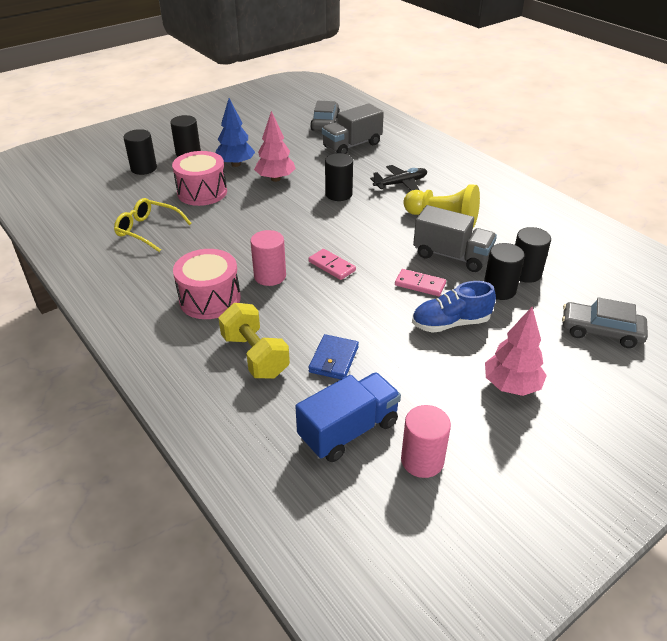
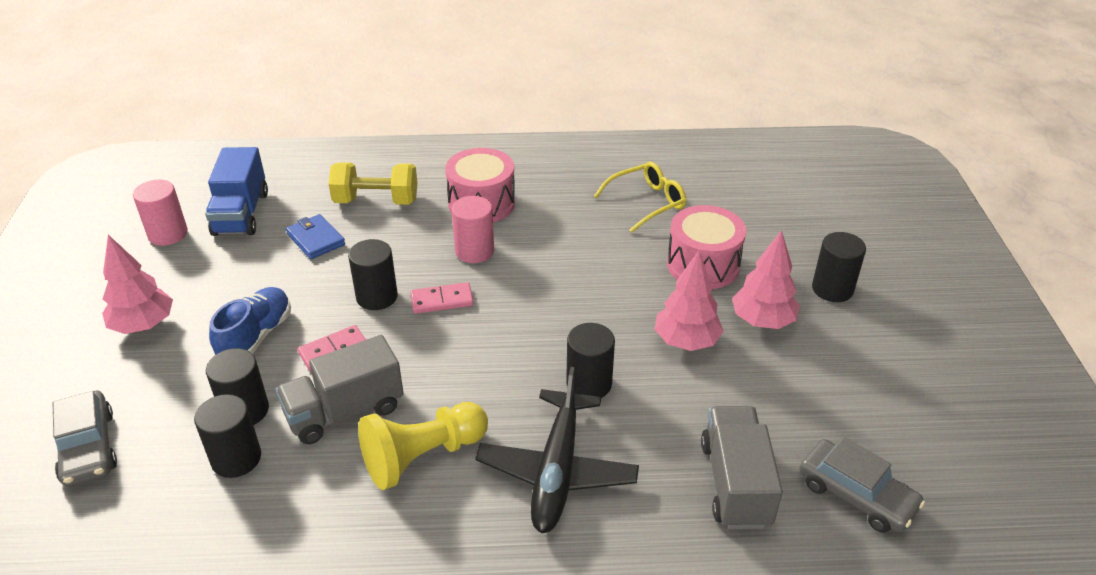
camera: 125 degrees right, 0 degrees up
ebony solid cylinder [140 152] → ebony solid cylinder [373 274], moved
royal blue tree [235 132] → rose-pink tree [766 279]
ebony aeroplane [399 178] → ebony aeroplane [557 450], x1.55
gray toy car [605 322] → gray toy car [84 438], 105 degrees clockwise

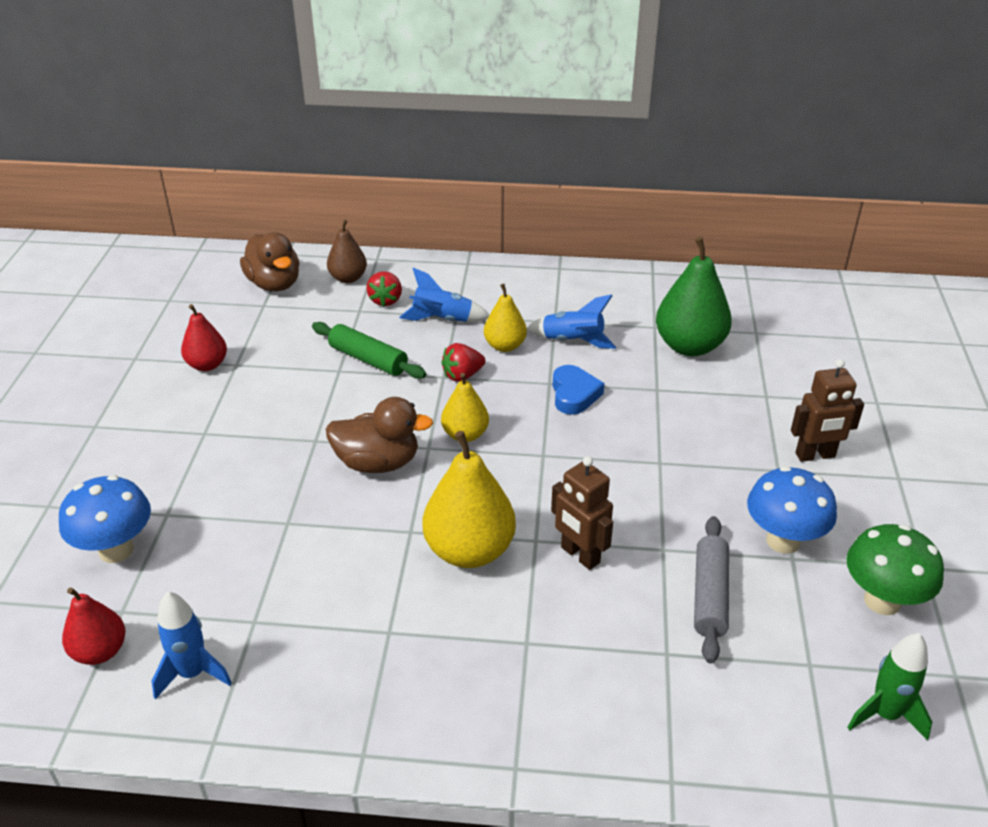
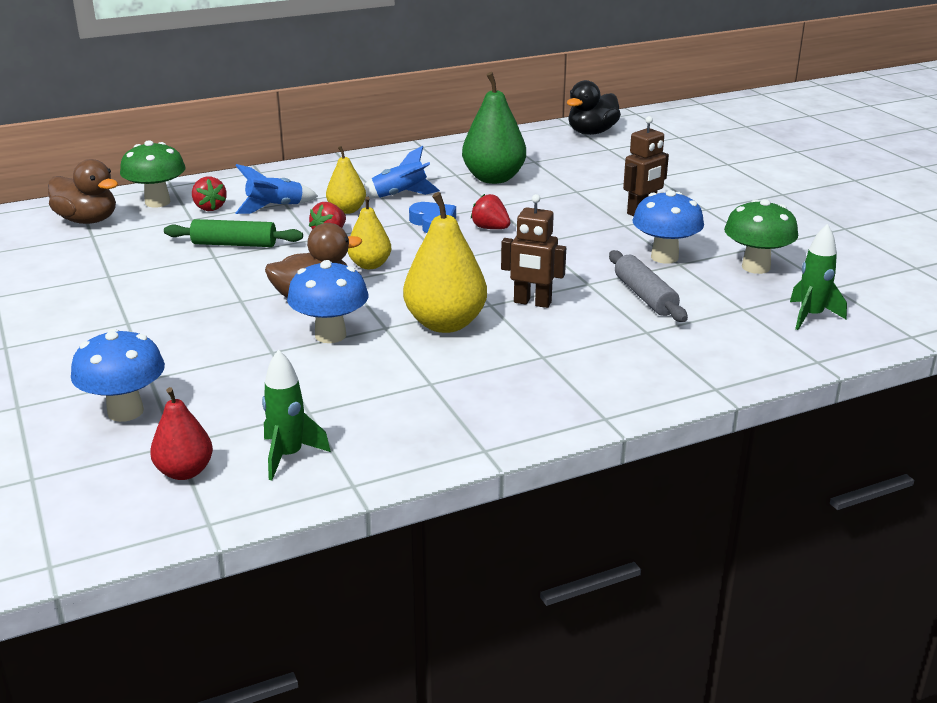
camera: 30 degrees left, 10 degrees down
royal blue toy rocket [192 645] → green toy rocket [296 415]
red pear fruit [204 337] → -
brown pear fruit [347 251] → green fungus [153 173]
- → royal blue fungus [327 301]
- → red strawberry [490 211]
- → ebony toy duck [594 107]

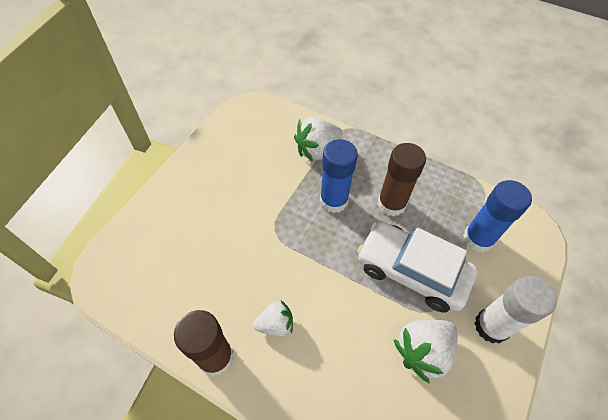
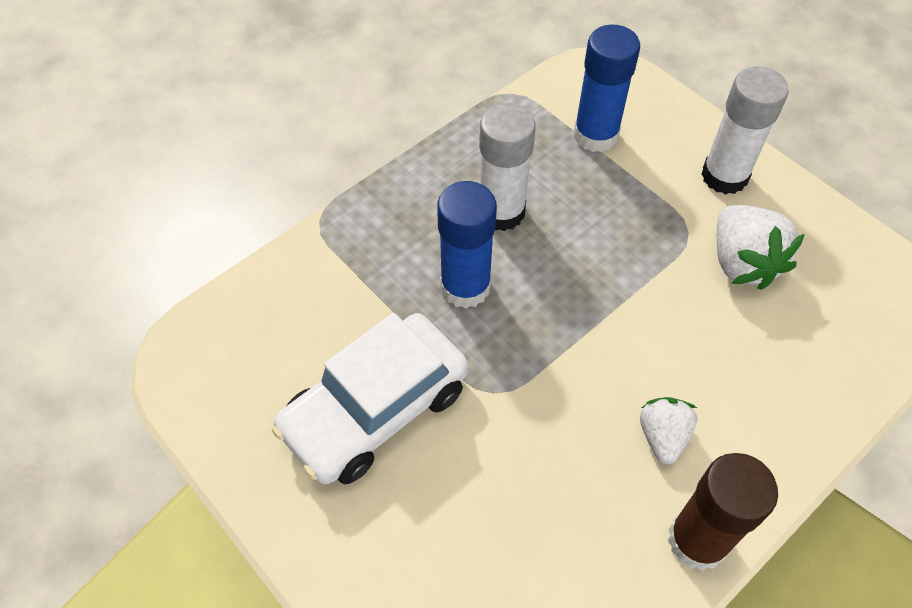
camera: 70 degrees left, 0 degrees up
pure white strawberry [318 139] → -
pure white toy car [417 267] → pure white toy car [370 399], moved
brown glue [402 180] → pure white glue [507 167]

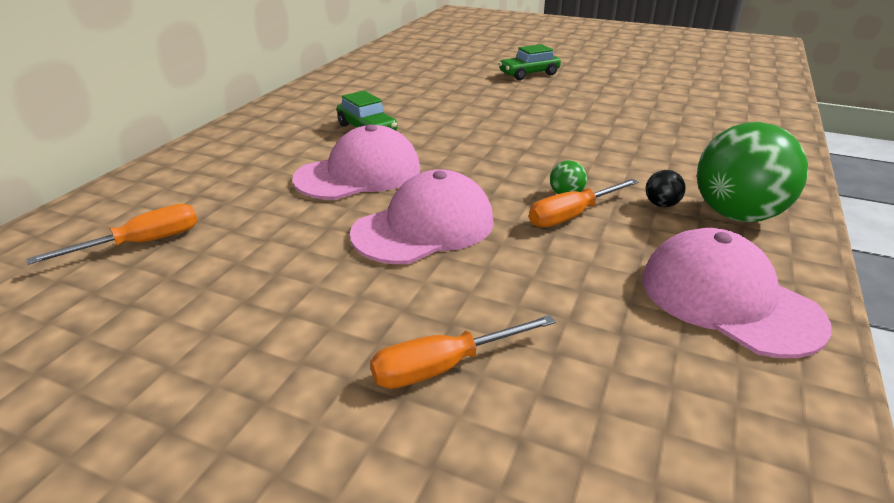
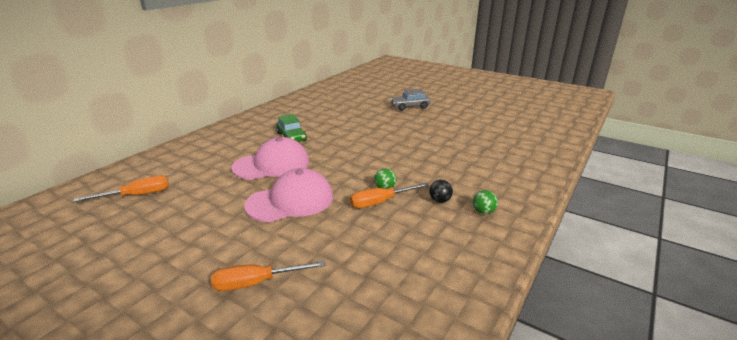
camera: 10 degrees right, 5 degrees down
green toy car [529 62] → gray toy car [410 100]
rose-pink baseball cap [737 293] → -
green sphere [752 172] → green sphere [485 202], x0.40

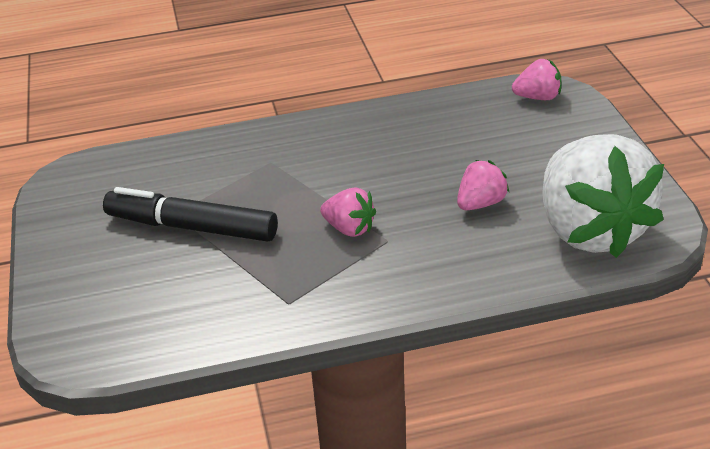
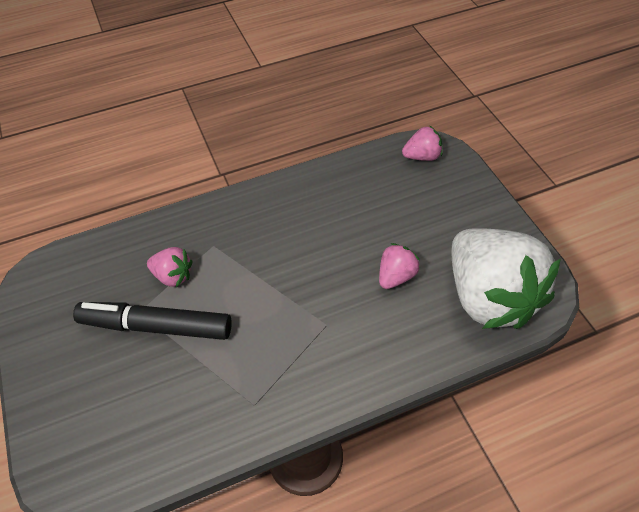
camera: 10 degrees left, 15 degrees up
rose-pink strawberry [348 212] → rose-pink strawberry [170 267], moved

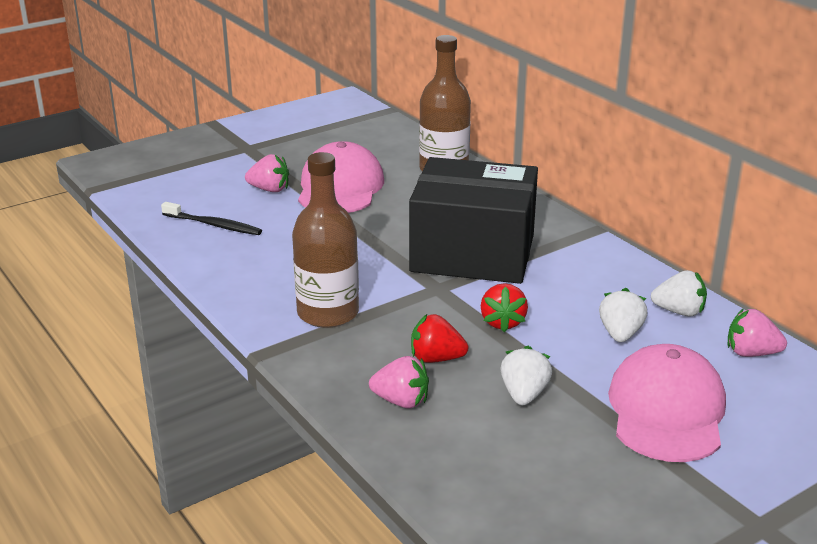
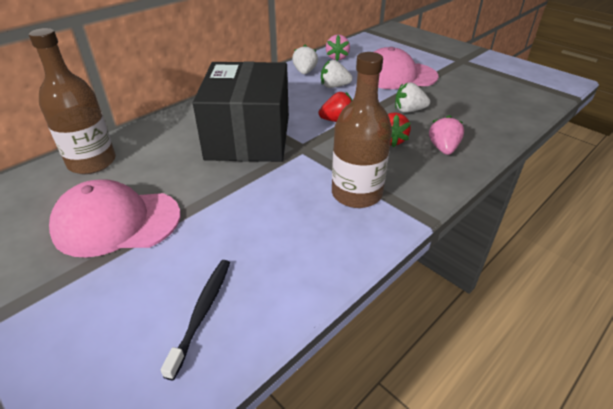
camera: 100 degrees left, 10 degrees up
rose-pink strawberry [267 173] → -

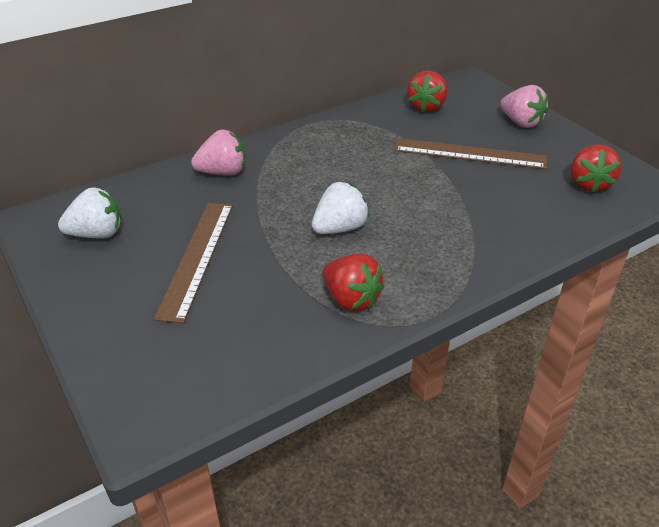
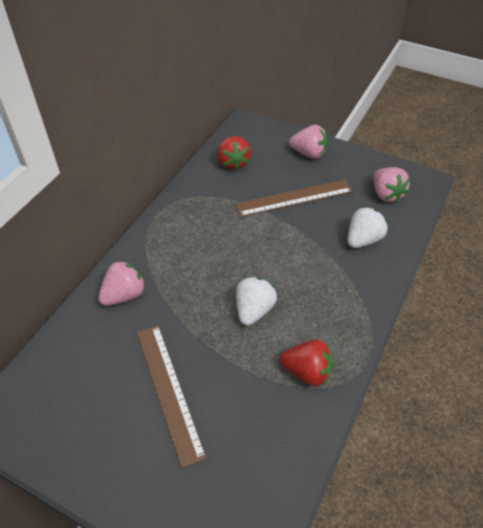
camera: 30 degrees left, 10 degrees up
pure white strawberry [89 212] → pure white strawberry [367 227], moved
red strawberry [596 168] → rose-pink strawberry [392 184]

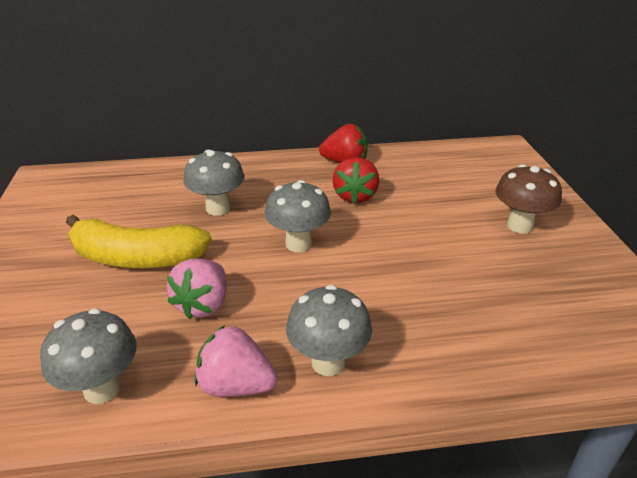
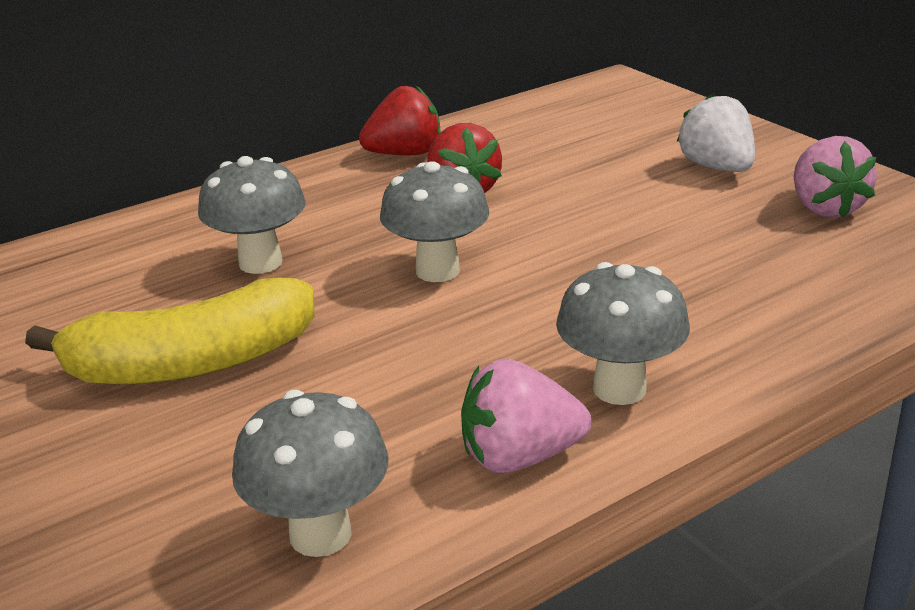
camera: 25 degrees left, 5 degrees down
rose-pink strawberry [197 289] → rose-pink strawberry [835 177], moved
brown fungus [528 199] → pure white strawberry [716 132]

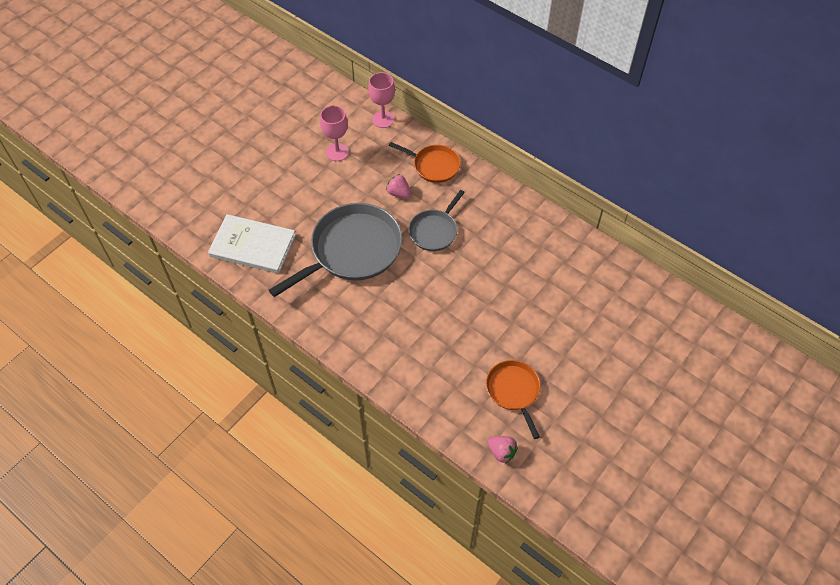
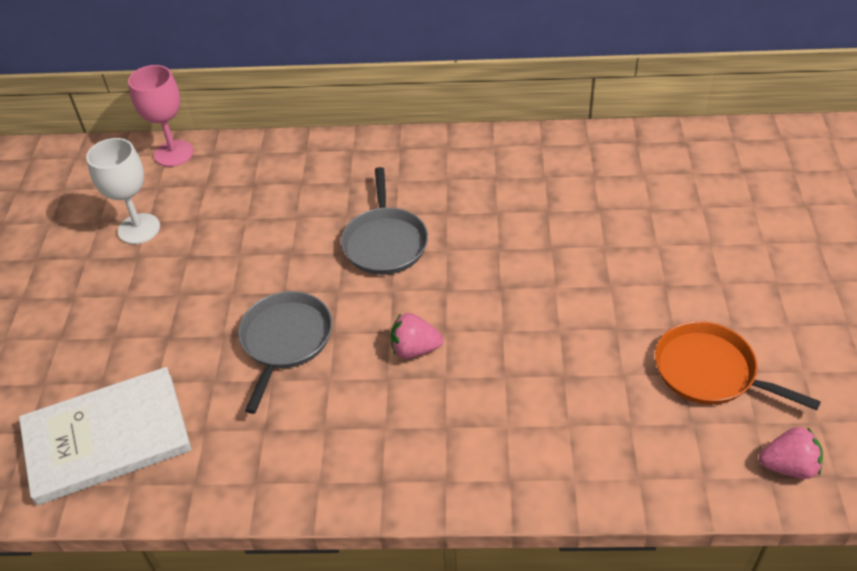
camera: 35 degrees left, 10 degrees down
gray frying pan [335 250] → gray frying pan [285 352], x0.55
rose-pink wine glass [334 133] → pure white wine glass [123 191]
rose-pink strawberry [398 186] → rose-pink strawberry [417 336], moved
orange-coloured frying pan [425 162] → -

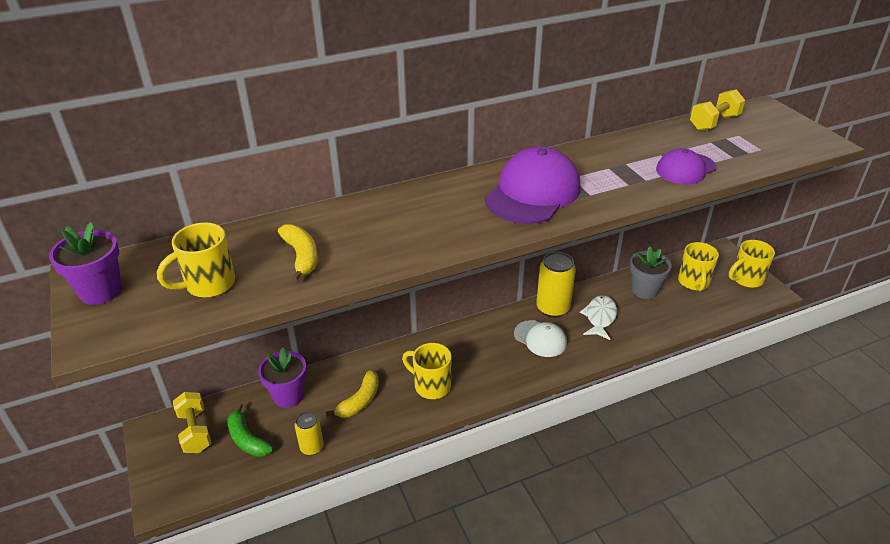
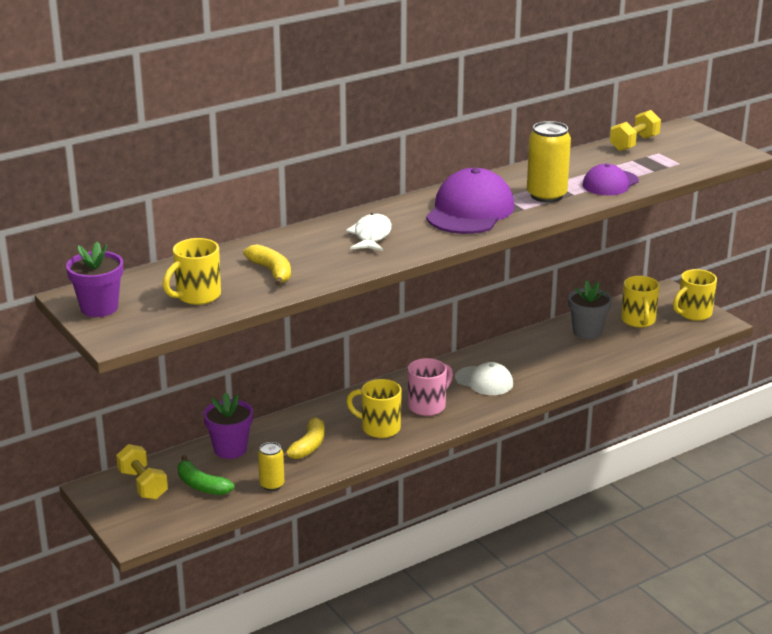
camera: 10 degrees left, 10 degrees down
bright yellow soda can [556 285] → bright yellow soda can [549 162], moved
pure white fish [598 317] → pure white fish [369 232], moved
- → rose-pink tea mug [430 387]

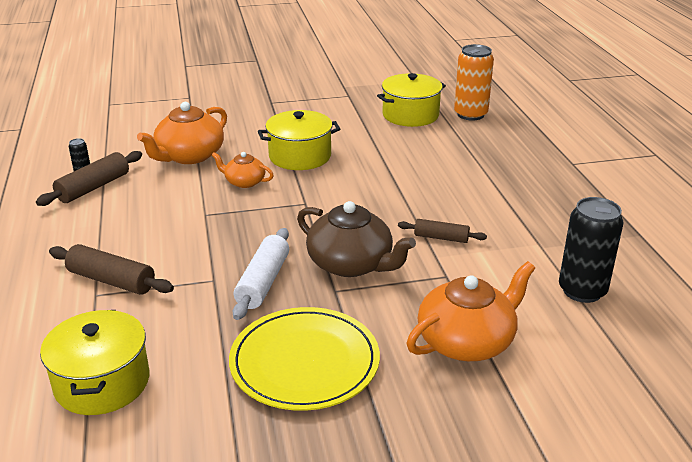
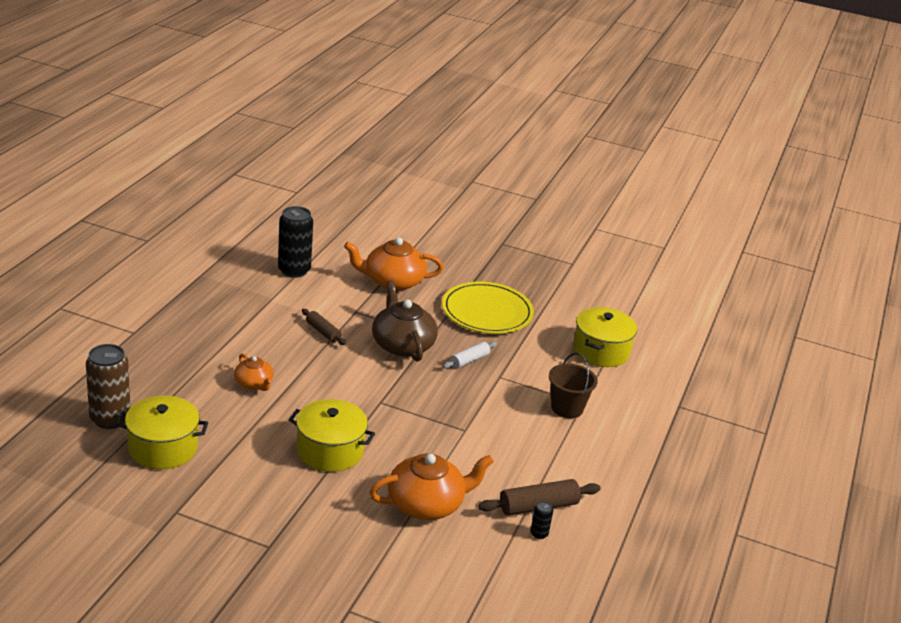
camera: 150 degrees left, 0 degrees up
brown pastry roller [111 269] → brown sand bucket [573 385]
orange-coloured china teapot [243 170] → orange-coloured china teapot [254 372], moved
pure white pastry roller [261 274] → pure white pastry roller [470 355], x0.64
orange-coloured soda can [474 82] → brown soda can [108 386]

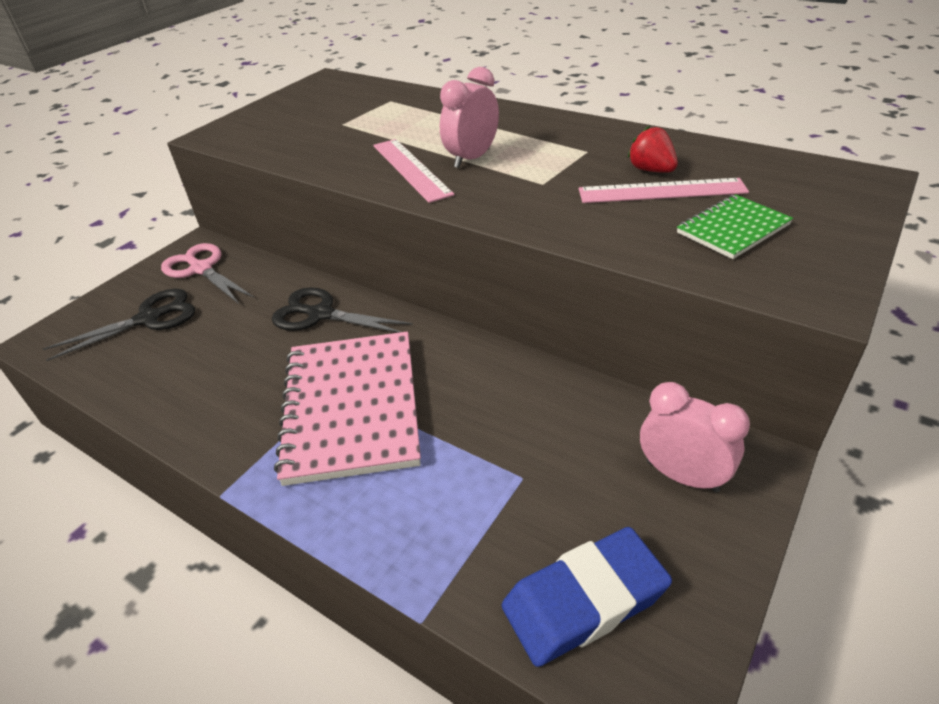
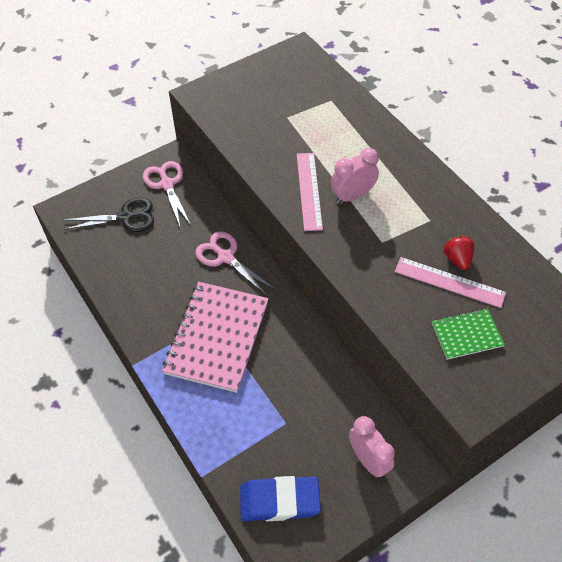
camera: 20 degrees right, 15 degrees up
ebony scissors [342 310] → rose-pink scissors [235 264]

